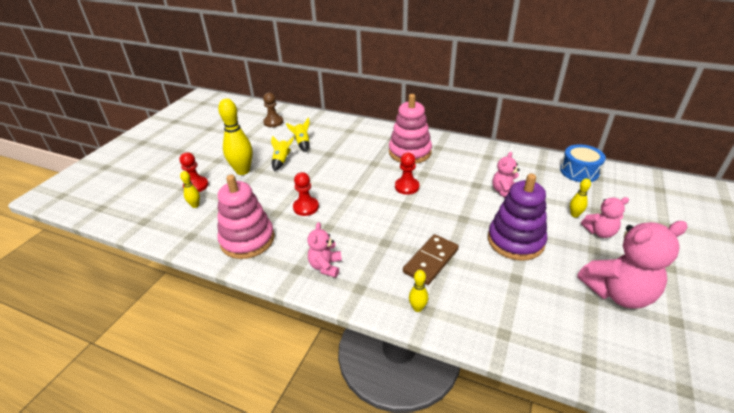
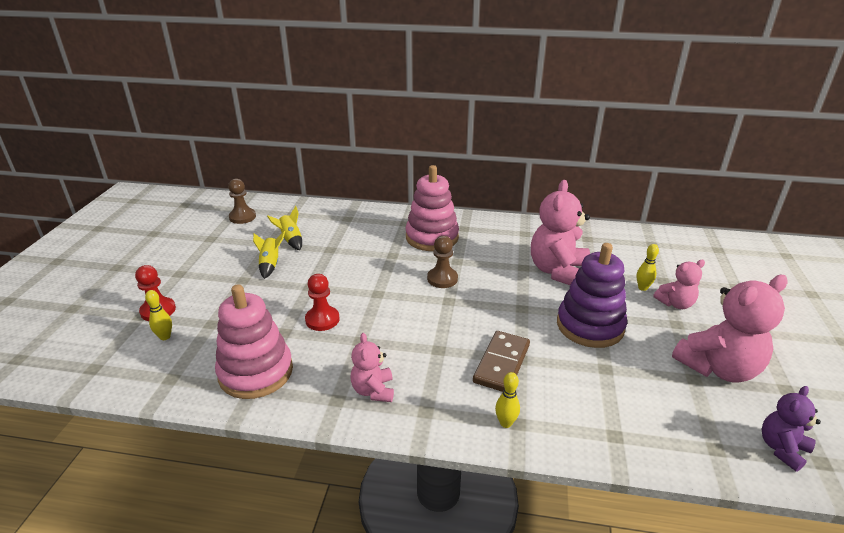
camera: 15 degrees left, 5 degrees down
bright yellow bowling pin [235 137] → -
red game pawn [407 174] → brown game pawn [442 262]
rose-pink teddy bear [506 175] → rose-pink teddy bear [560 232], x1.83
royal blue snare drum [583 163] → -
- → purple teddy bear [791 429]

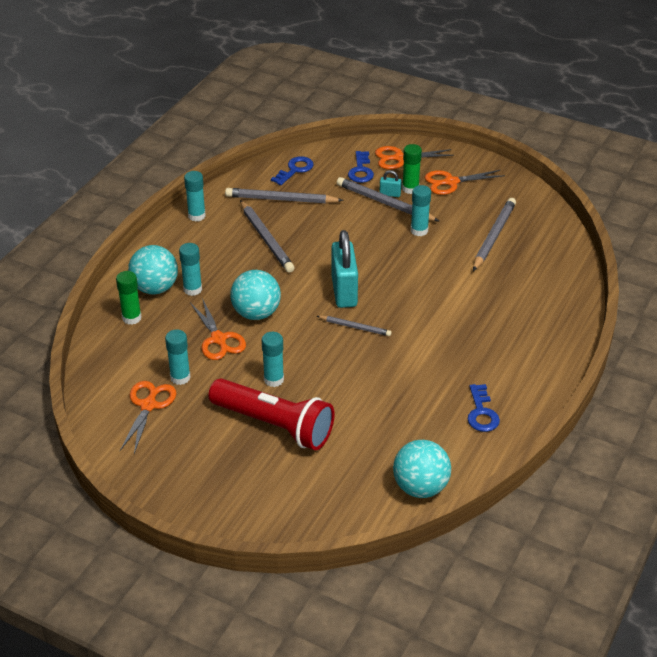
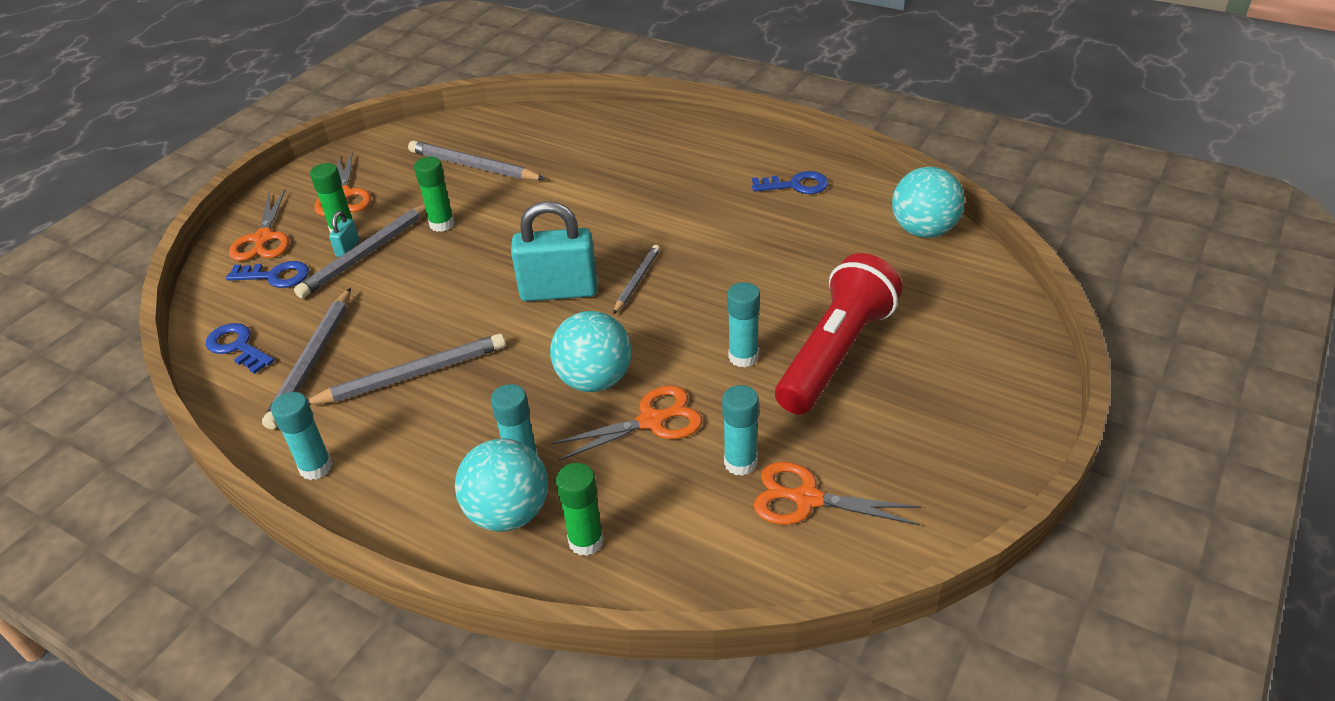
camera: 85 degrees left, 0 degrees up
turquoise glue [421 210] → green glue [434 194]

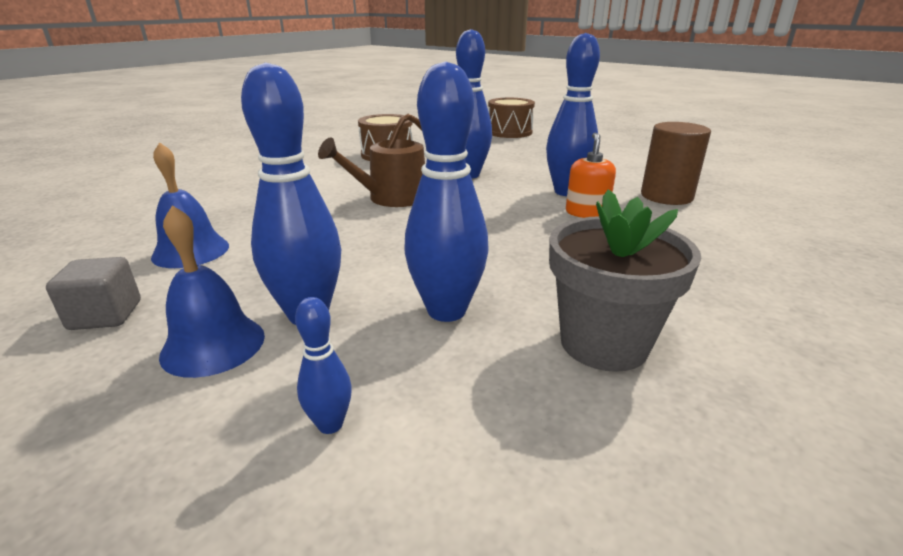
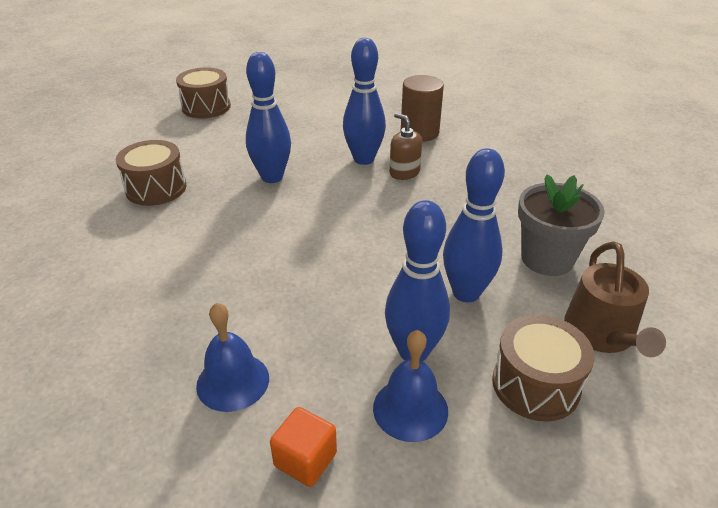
camera: 50 degrees left, 10 degrees up
gray solid cube [93 293] → orange-coloured solid cube [303 447]
royal blue bowling pin [323 365] → brown snare drum [543 368]
brown watering can [371 160] → brown watering can [615 299], moved
orange-coloured soap pump [591 175] → brown soap pump [406 146]

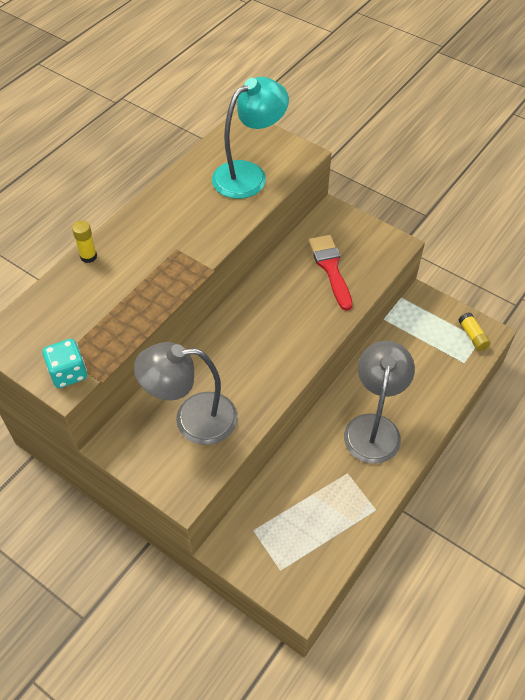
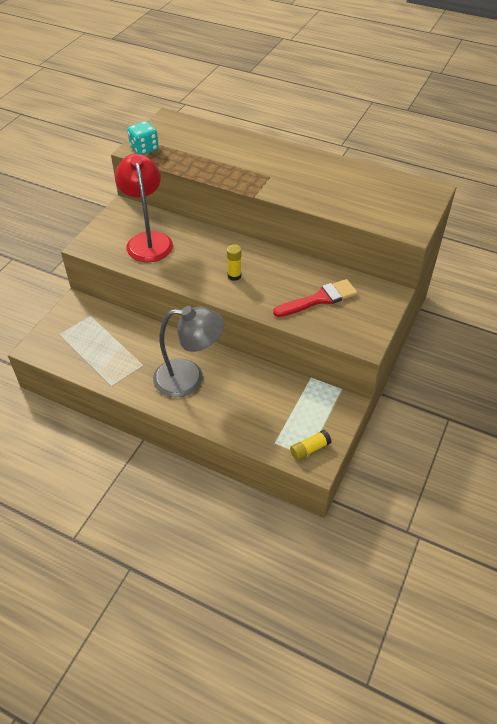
camera: 80 degrees right, 5 degrees down
bright yellow glue [84 242] → bright yellow glue [234 262], moved
gray desk lamp [186 393] → red desk lamp [144 208]
turquoise desk lamp [250 138] → -

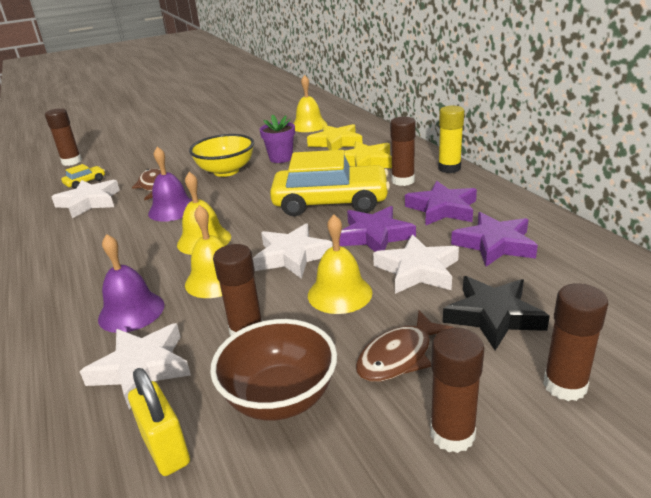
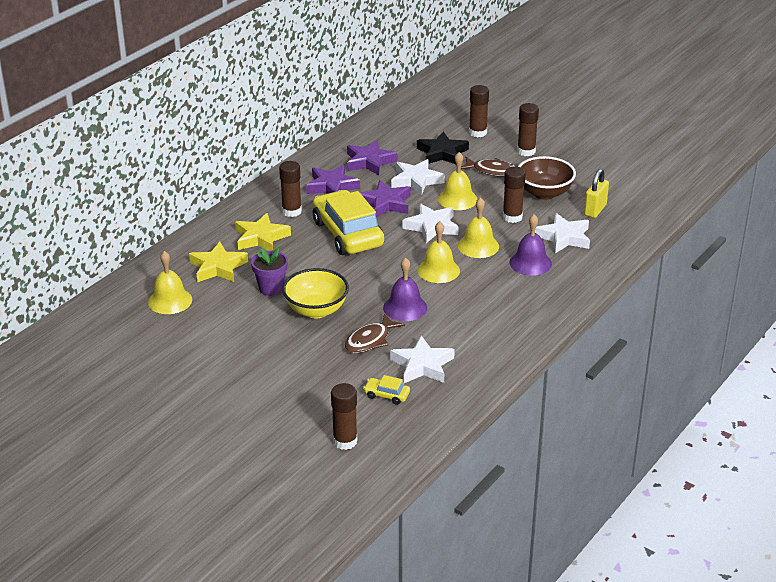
camera: 120 degrees left, 5 degrees up
bright yellow glue [451 139] → -

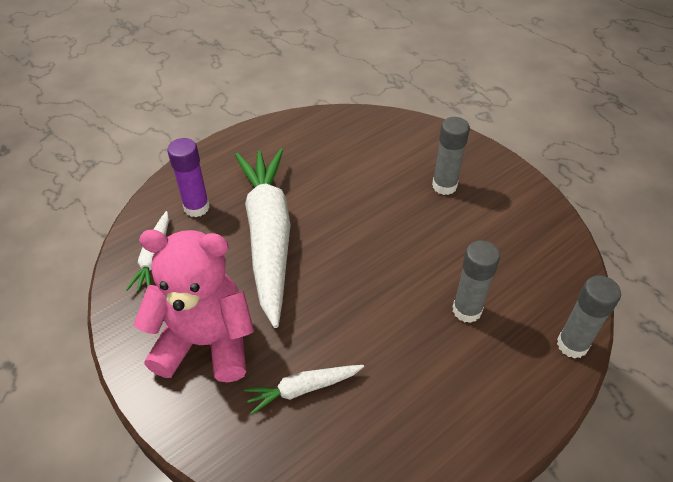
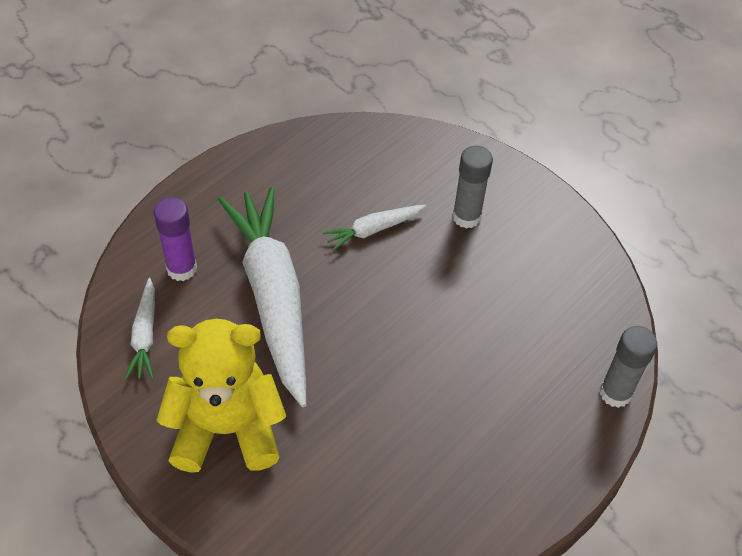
camera: 10 degrees left, 5 degrees up
rose-pink teddy bear [193 306] → bright yellow teddy bear [221 396]
pure white carrot [304 390] → pure white carrot [374 228], moved
gray glue [476 281] → -

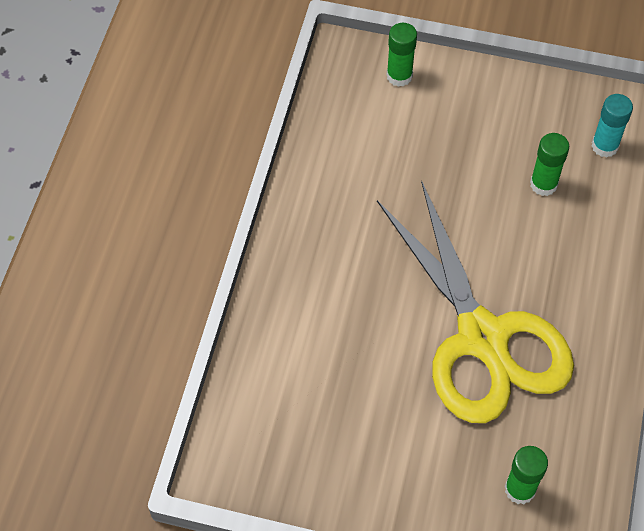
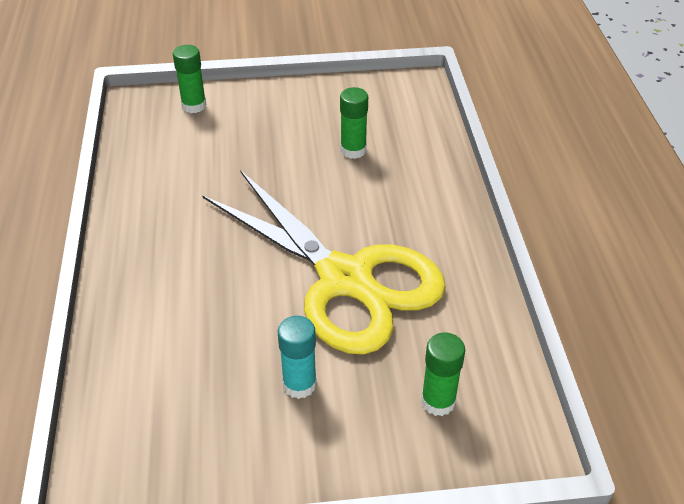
camera: 20 degrees left, 15 degrees down
turquoise glue [612 126] → turquoise glue [297 357], moved

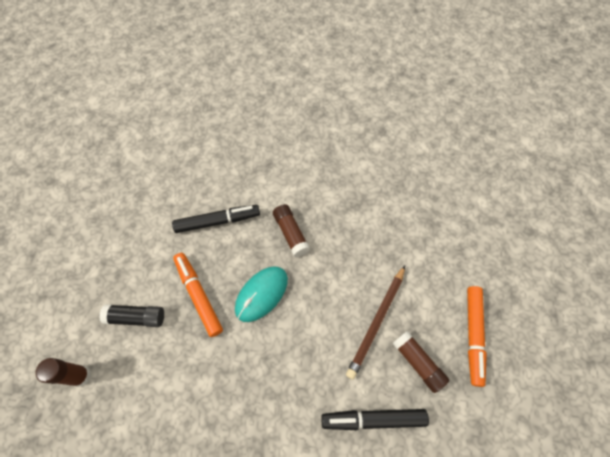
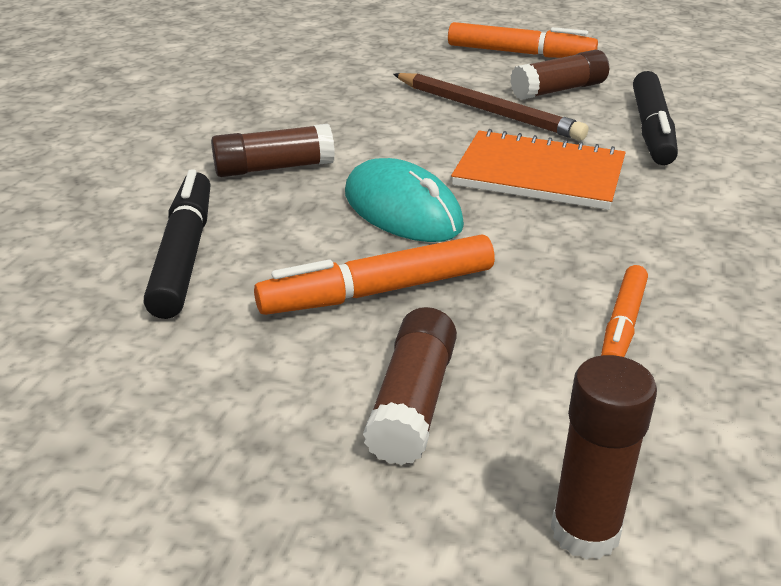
camera: 80 degrees left, 30 degrees down
ebony glue [131 315] → brown glue [410 386]
- → orange-coloured notepad [538 169]
- → orange-coloured felt pen [624 311]

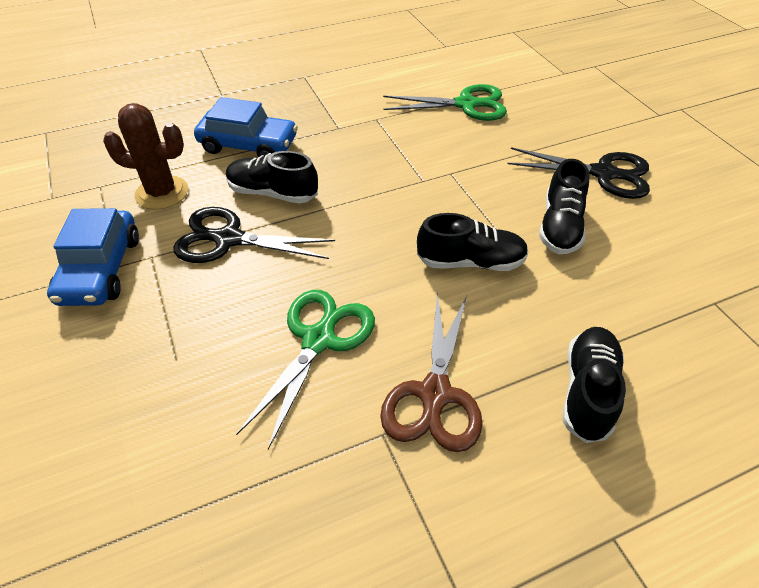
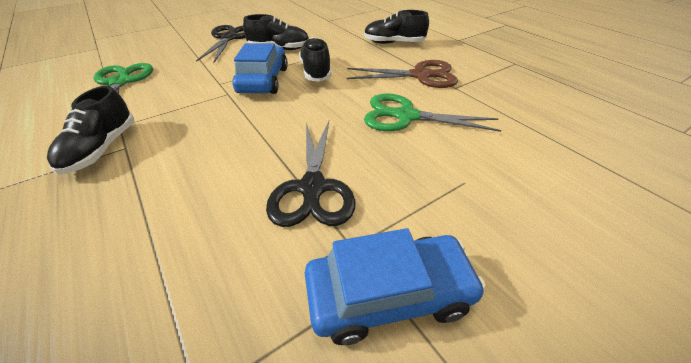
camera: 100 degrees left, 5 degrees down
brown saguaro cactus [145 156] → -
royal blue toy car [246 127] → royal blue toy car [260 68], moved
ebony lace-up shoe [272 177] → ebony lace-up shoe [90 130], moved

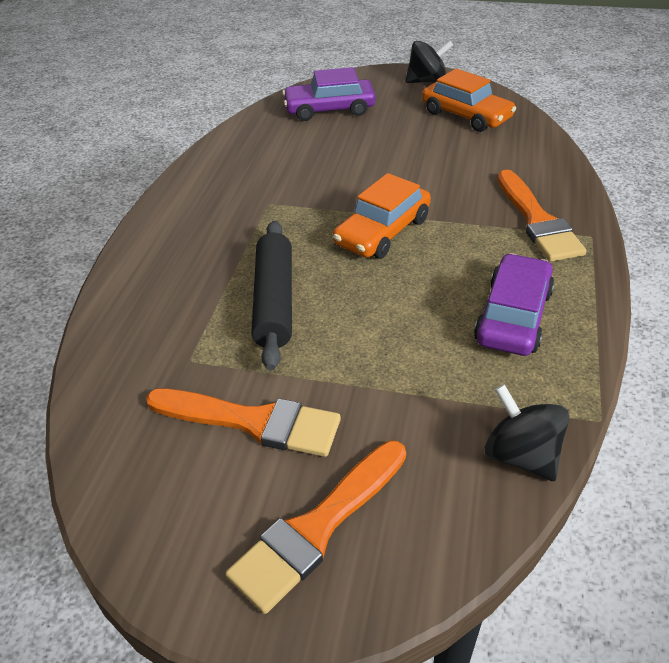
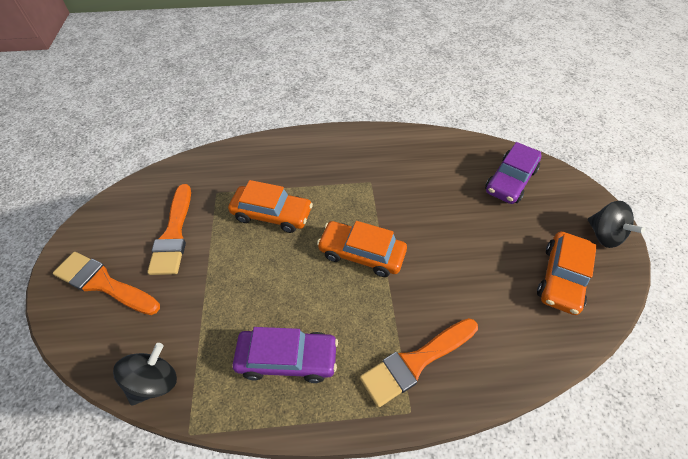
camera: 70 degrees right, 10 degrees up
ebony pastry roller [271 295] → orange-coloured toy car [270 206]
purple toy car [329 94] → purple toy car [513 173], 120 degrees counterclockwise

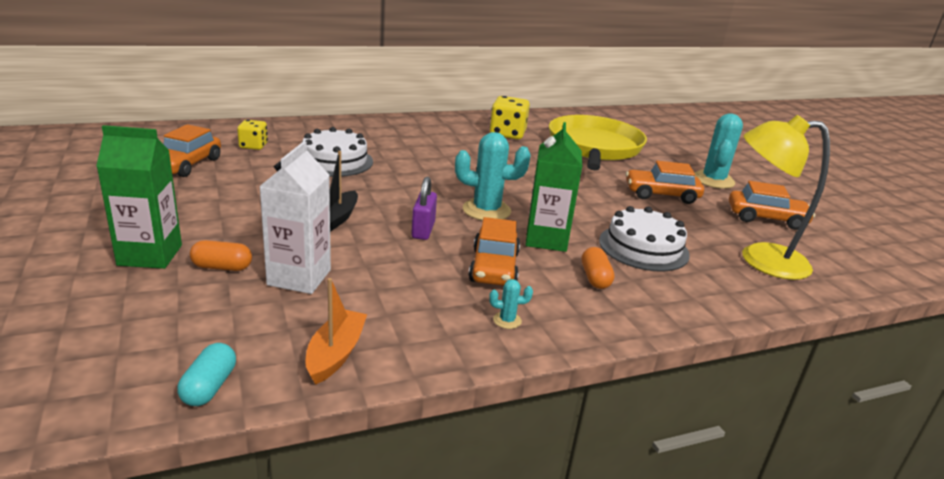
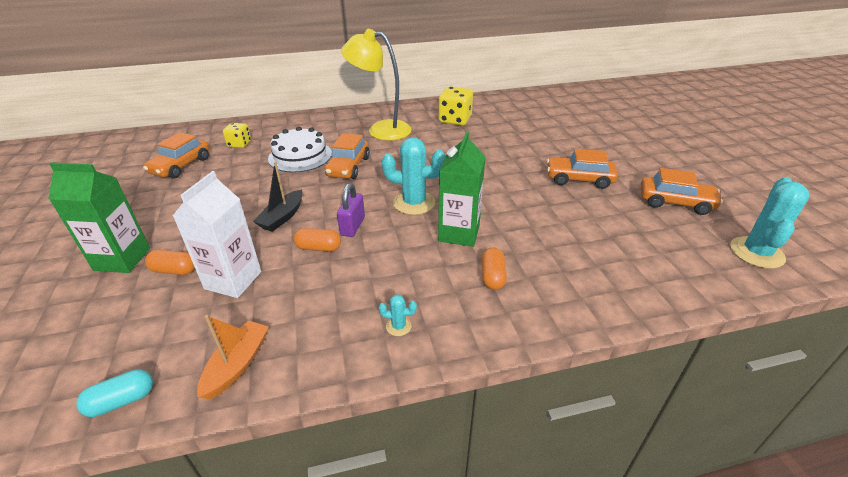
camera: 10 degrees right, 10 degrees up
turquoise capsule [206 374] → turquoise capsule [114 393], 45 degrees clockwise
orange-coloured toy car [494 251] → orange-coloured toy car [347 156], moved
bright yellow frying pan [598 142] → -
pure white gateau [644 238] → -
turquoise saguaro cactus [719 151] → turquoise saguaro cactus [770 223], moved
bright yellow desk lamp [786 197] → bright yellow desk lamp [376 85], moved
- → orange-coloured capsule [317 240]

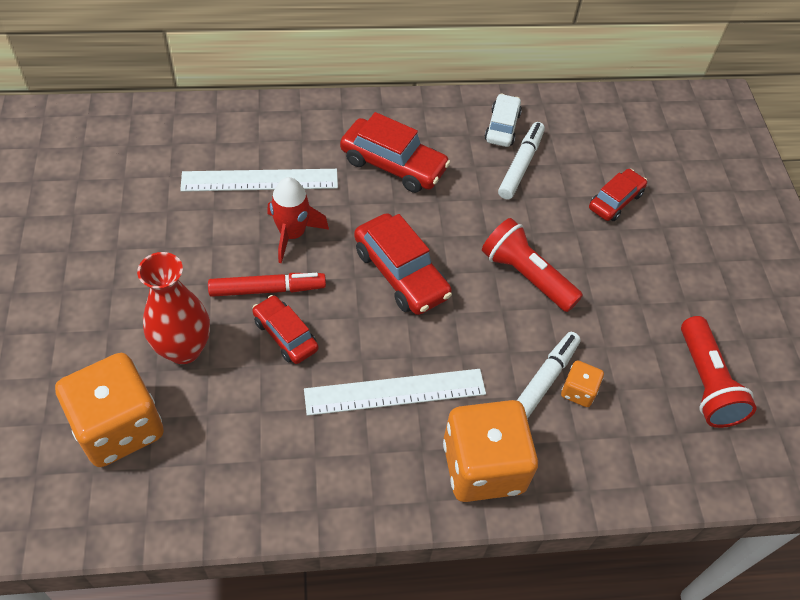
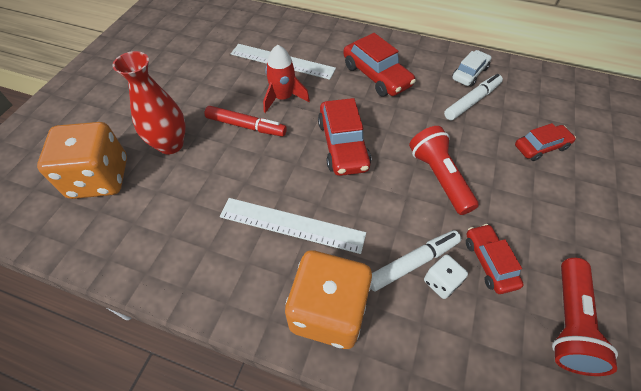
camera: 30 degrees right, 0 degrees up
red toy car [285 329] → red toy car [495 259], moved
orange-coloured die [582 383] → pure white die [446 277]

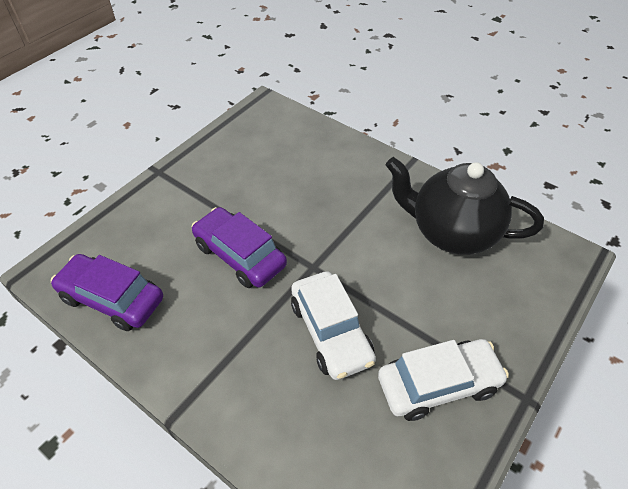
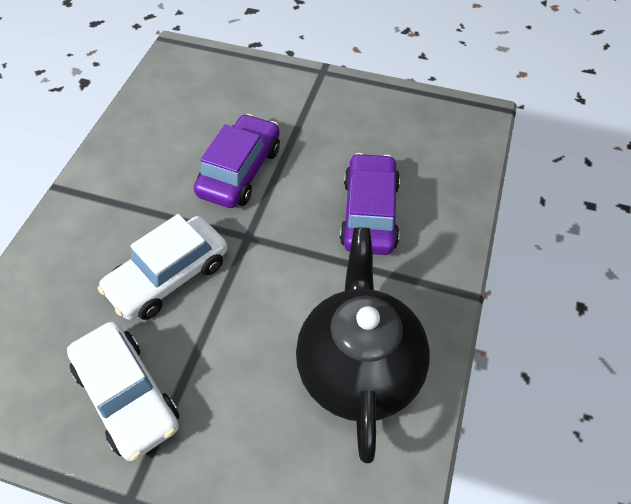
camera: 70 degrees right, 5 degrees up
purple toy car [107 292] → purple toy car [370 204], moved

